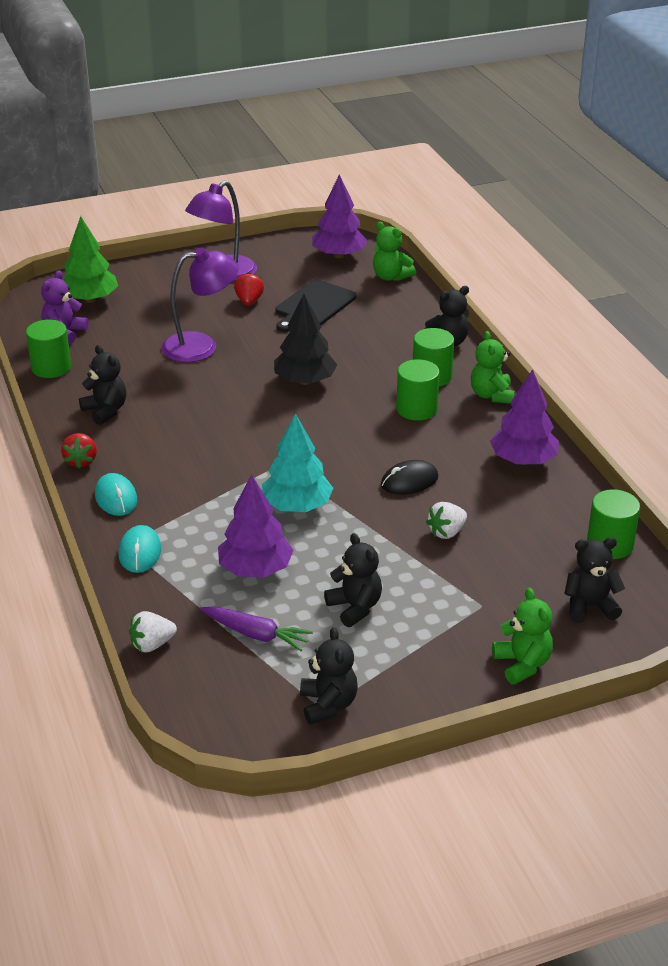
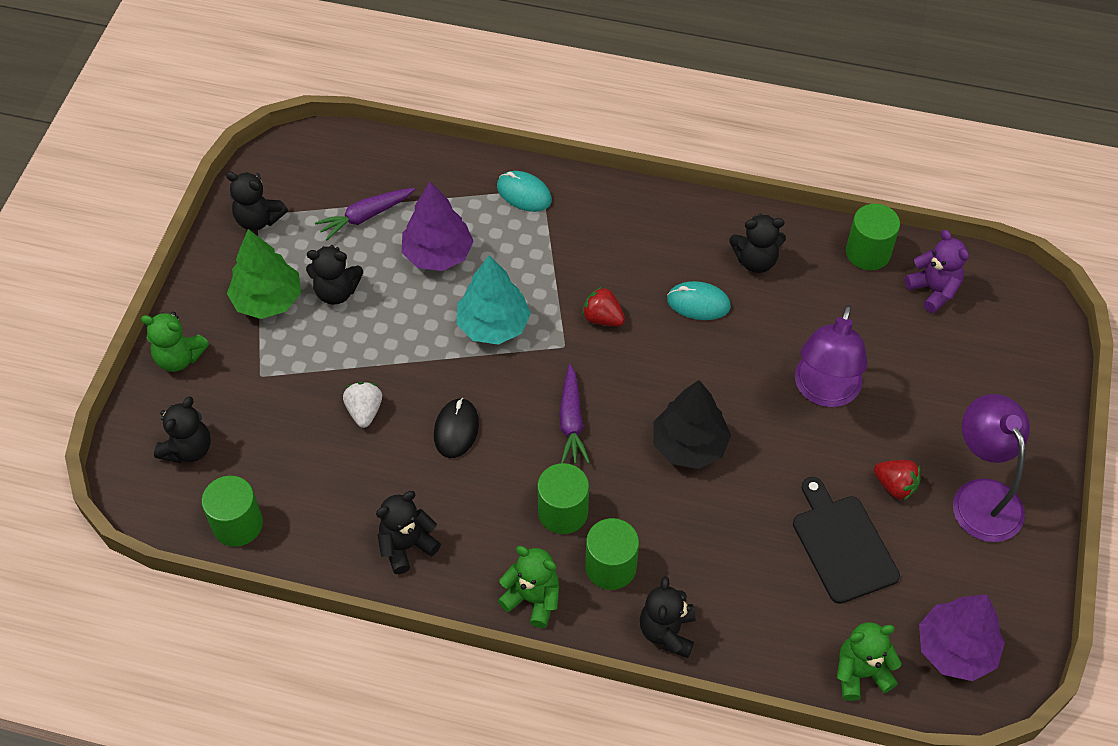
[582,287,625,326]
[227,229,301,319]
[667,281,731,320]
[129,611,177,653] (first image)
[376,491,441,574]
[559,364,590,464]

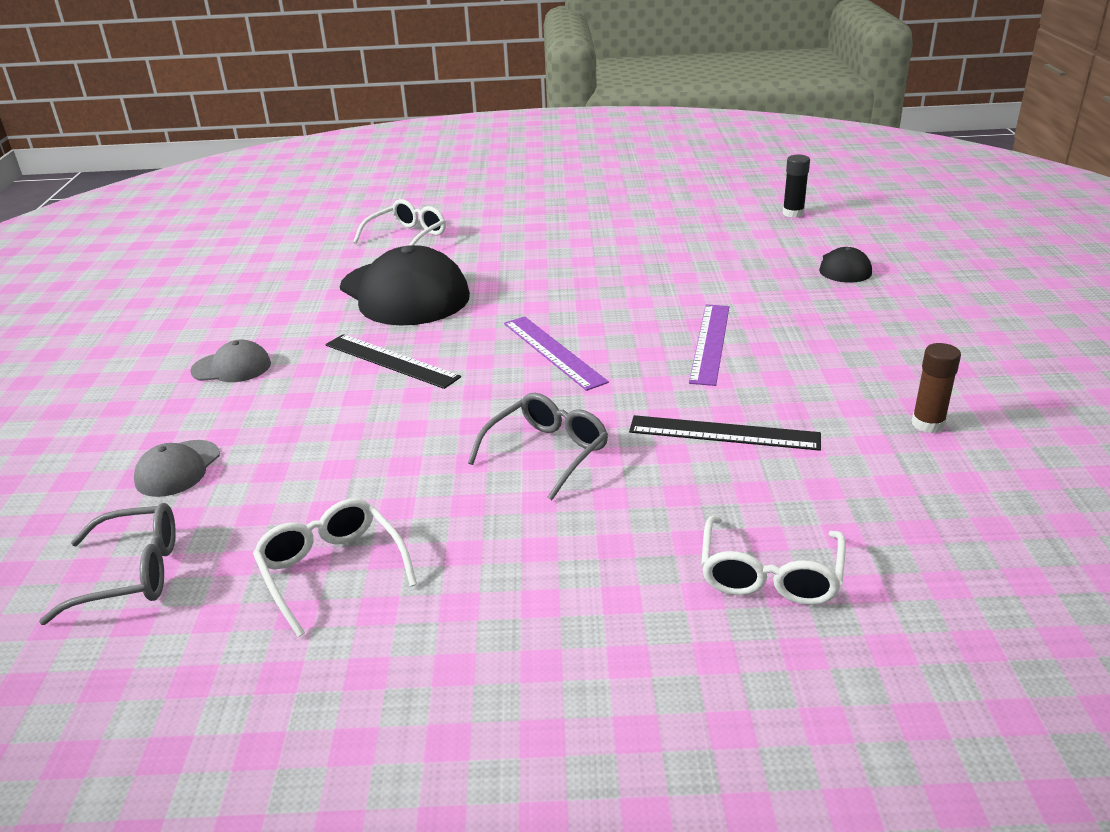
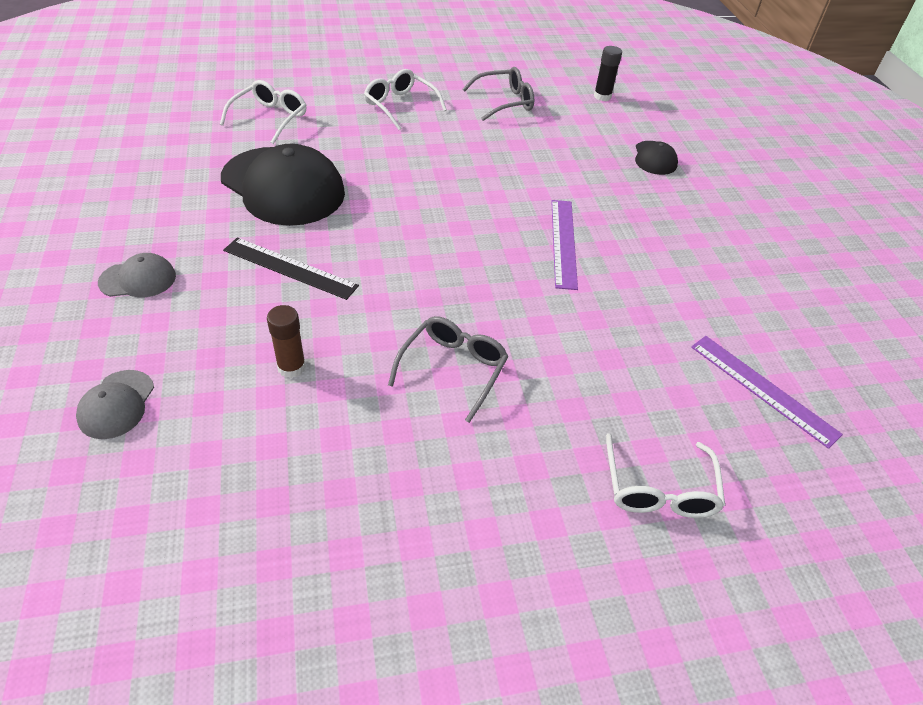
[463,67,534,121]
[364,69,447,130]
[691,336,843,449]
[629,415,821,451] (first image)
[267,305,306,378]

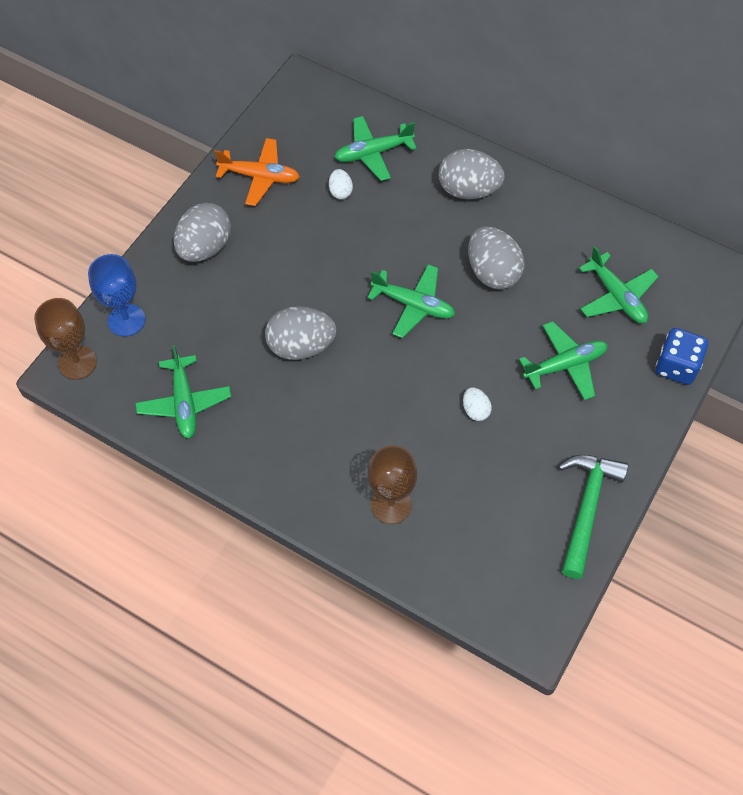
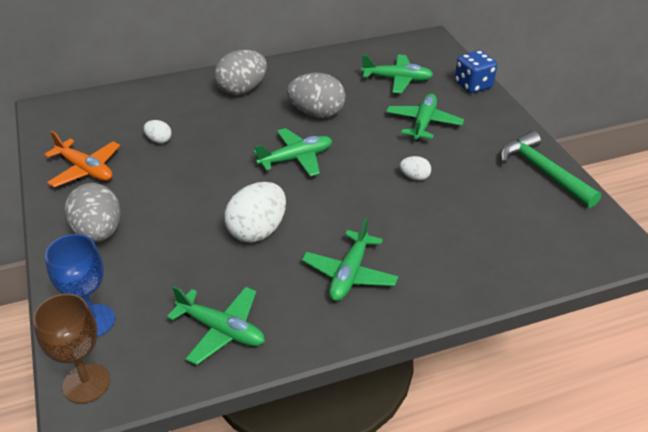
[44,131,120,187]
[224,182,286,243]
[302,218,398,301]
[368,445,417,524] (first image)

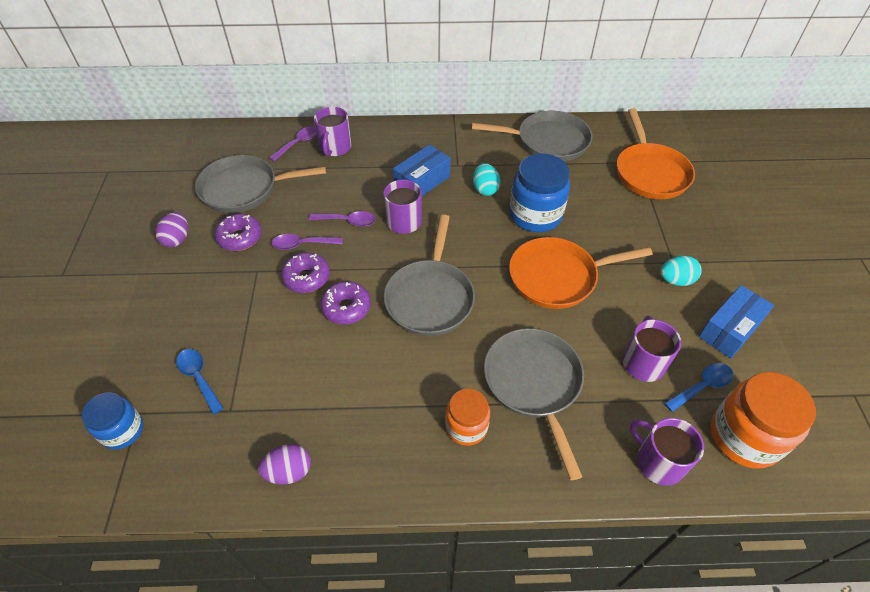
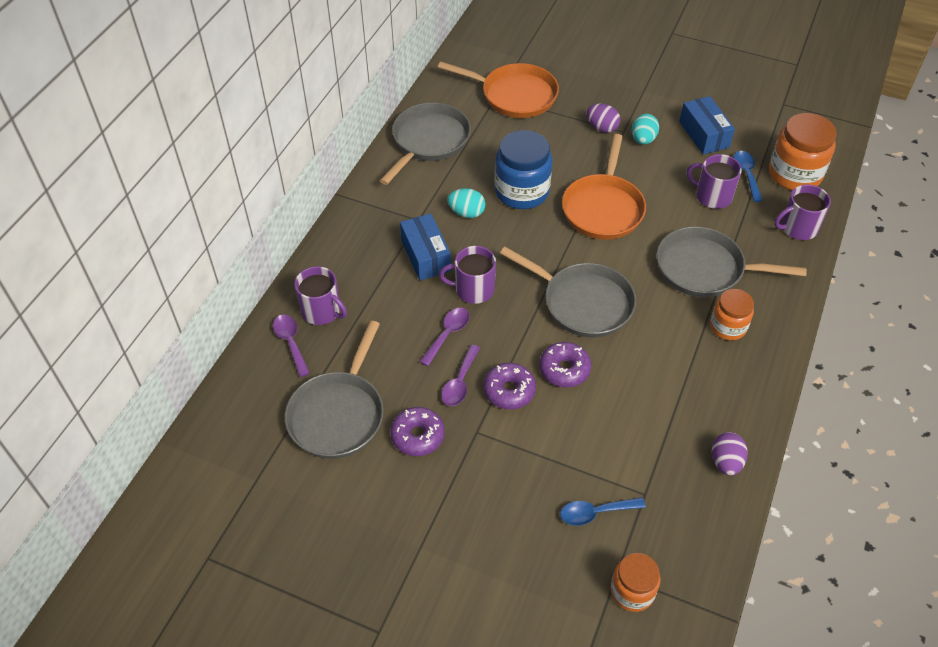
[611,553,661,612]
[587,103,620,133]

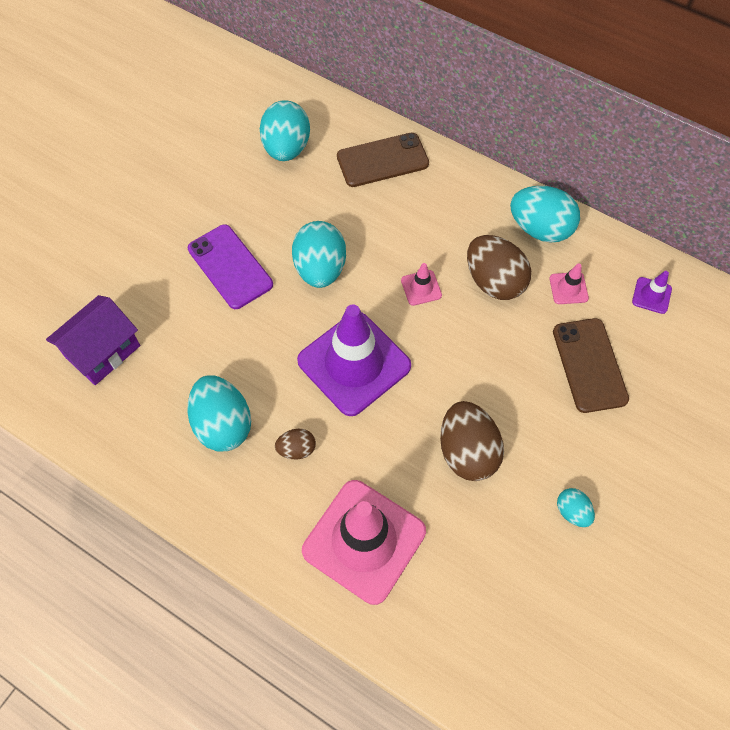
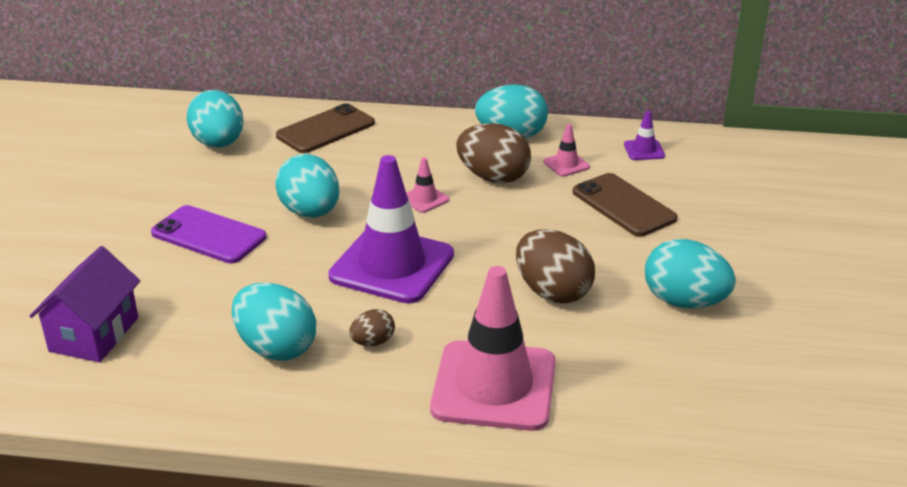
[645,239,736,308]

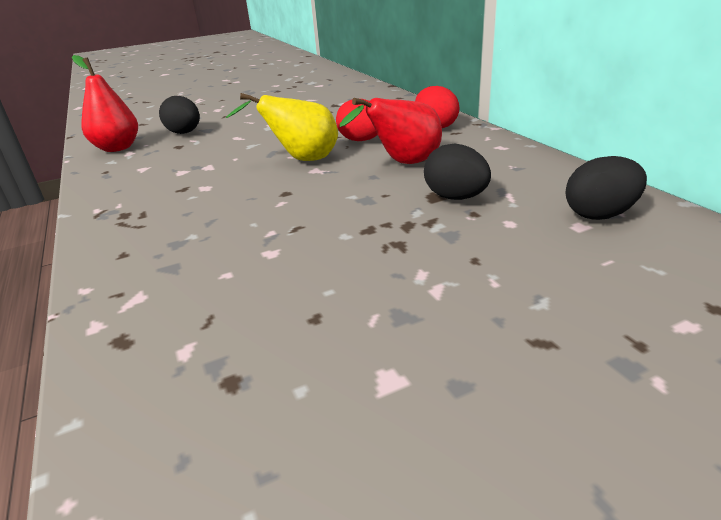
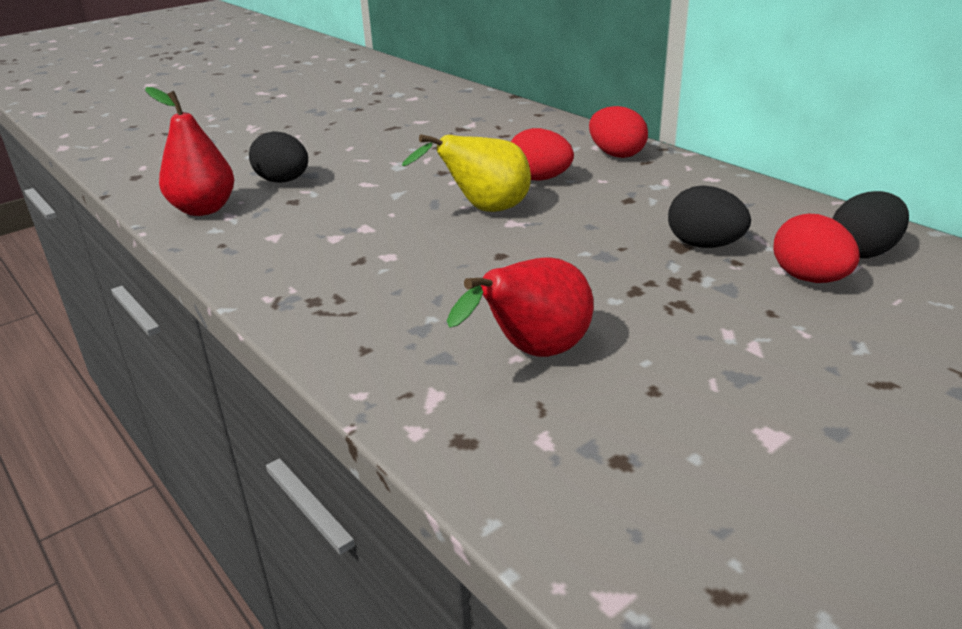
[447,258,594,357]
[773,214,860,283]

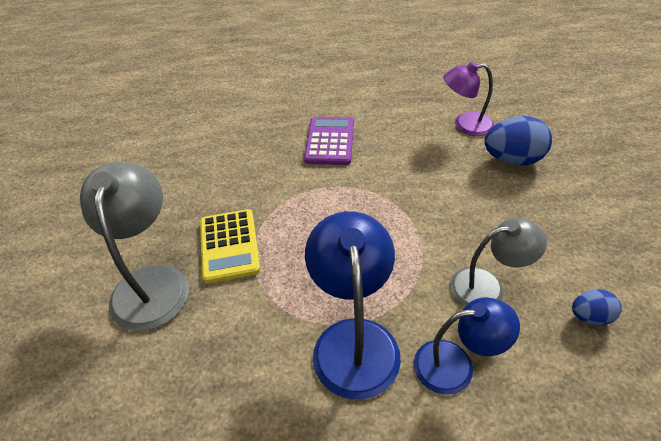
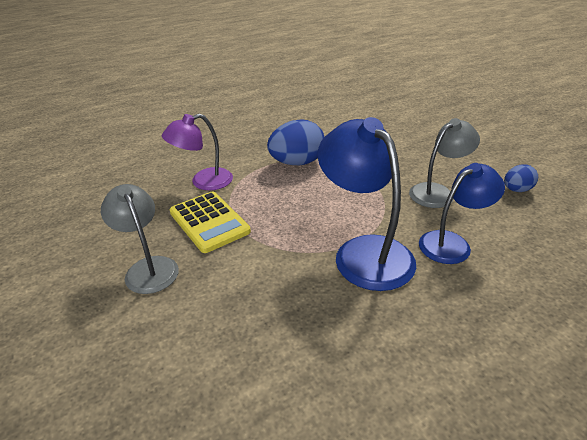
[101,184,179,294]
[304,117,354,165] (first image)
[162,114,233,190]
[267,119,324,165]

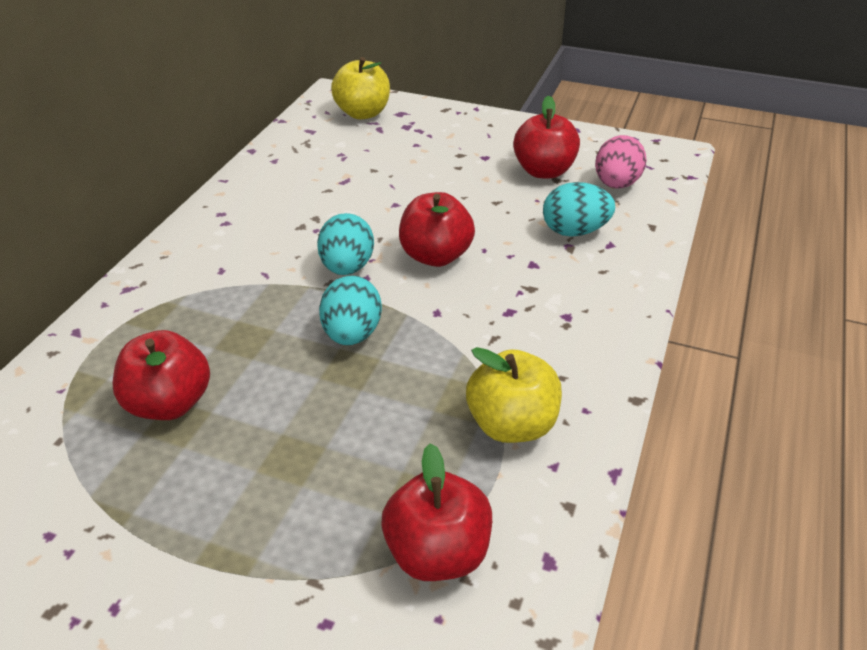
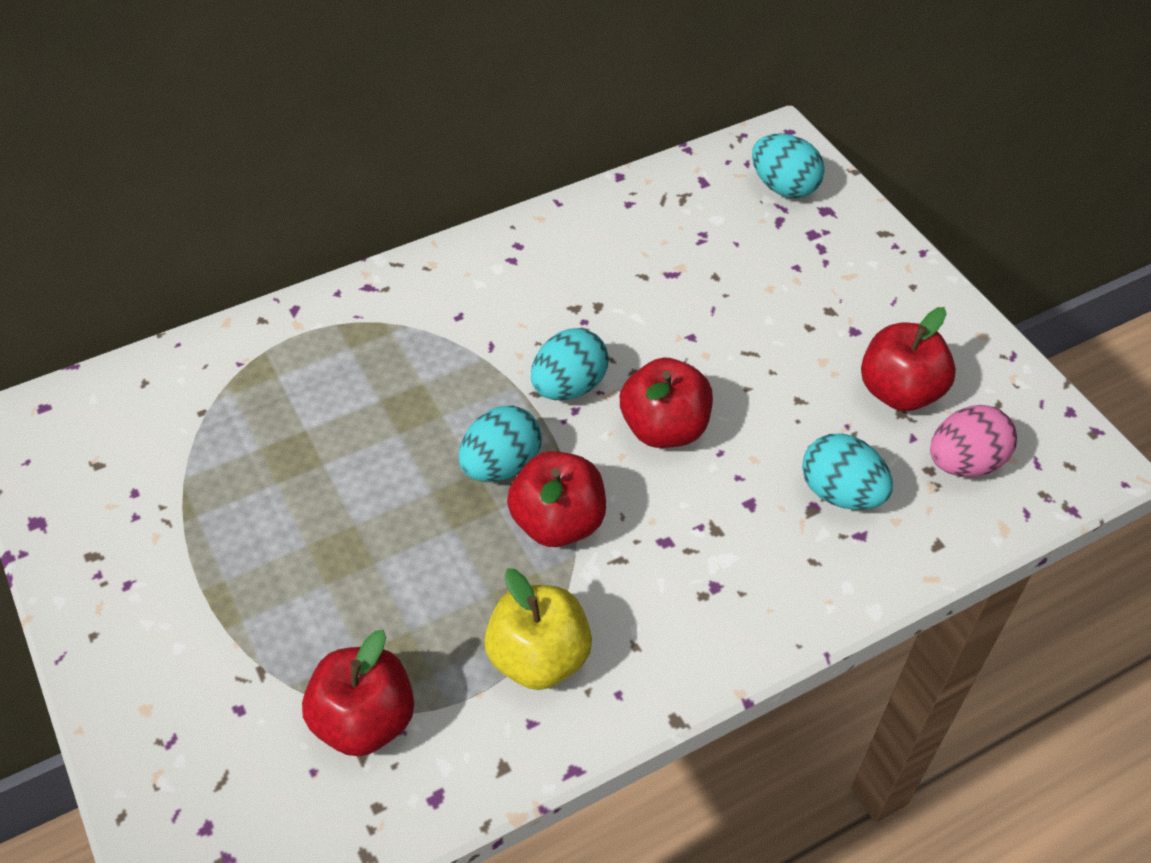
[507,451,606,547]
[752,133,825,198]

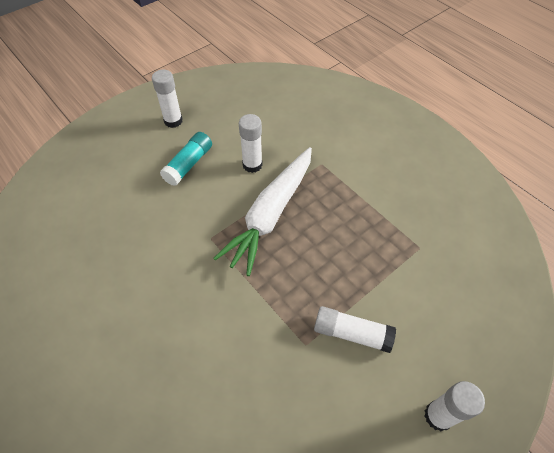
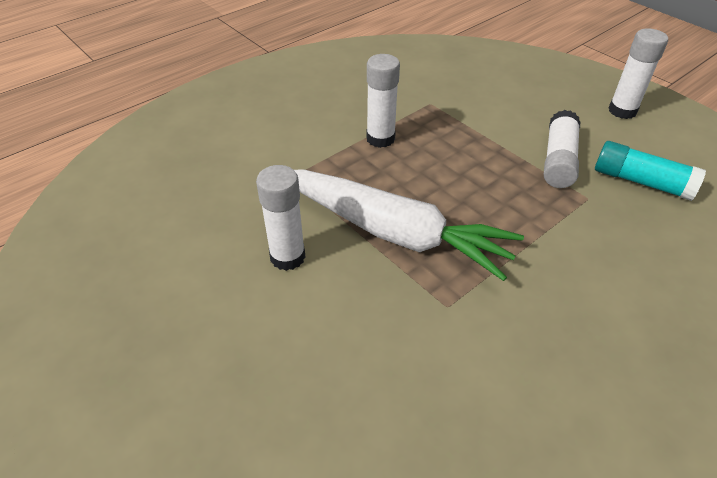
[366,54,400,148]
[595,141,706,201]

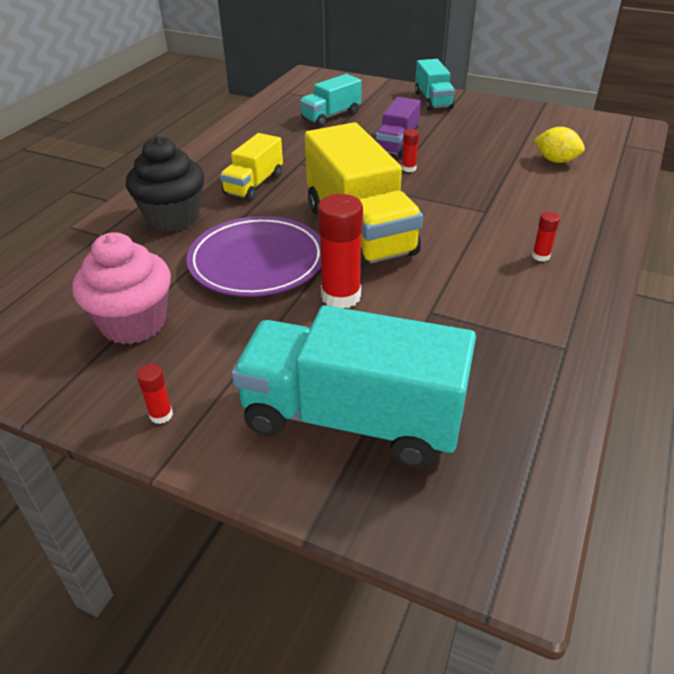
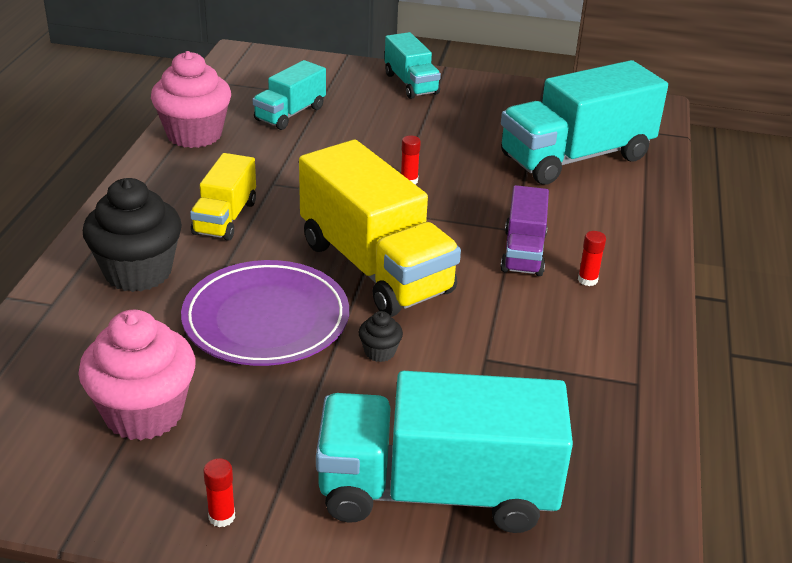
[358,311,403,362]
[500,185,549,276]
[501,60,668,185]
[151,51,231,148]

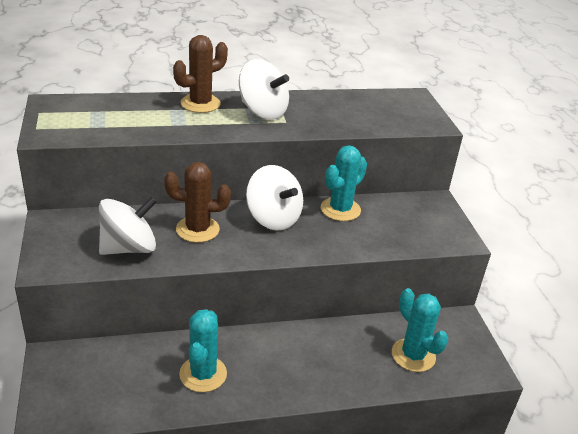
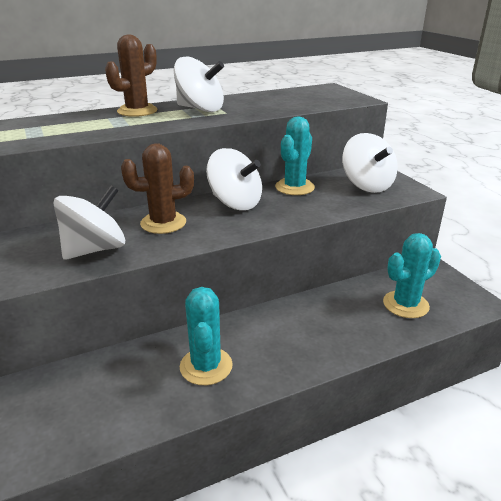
[383,233,441,318]
[342,133,398,193]

